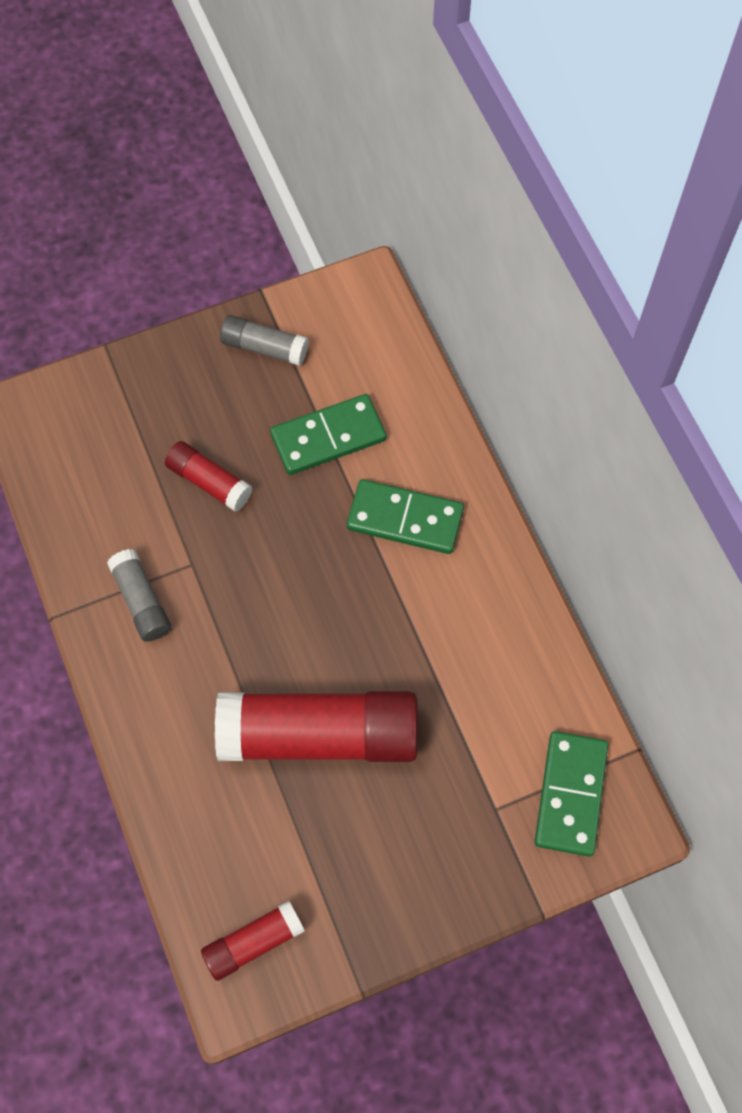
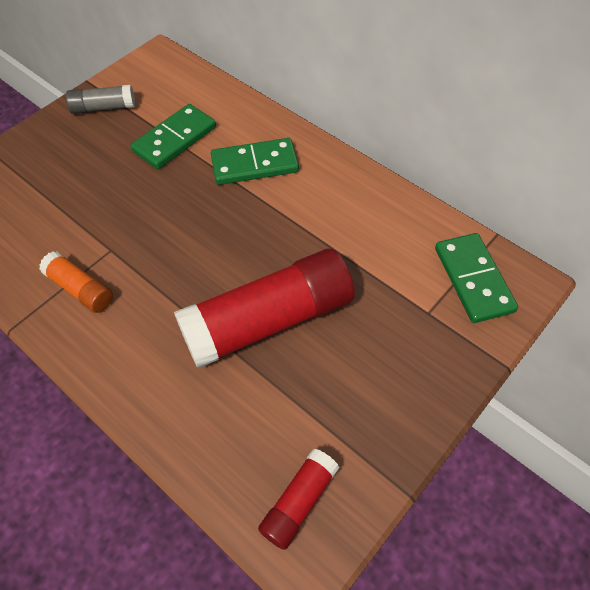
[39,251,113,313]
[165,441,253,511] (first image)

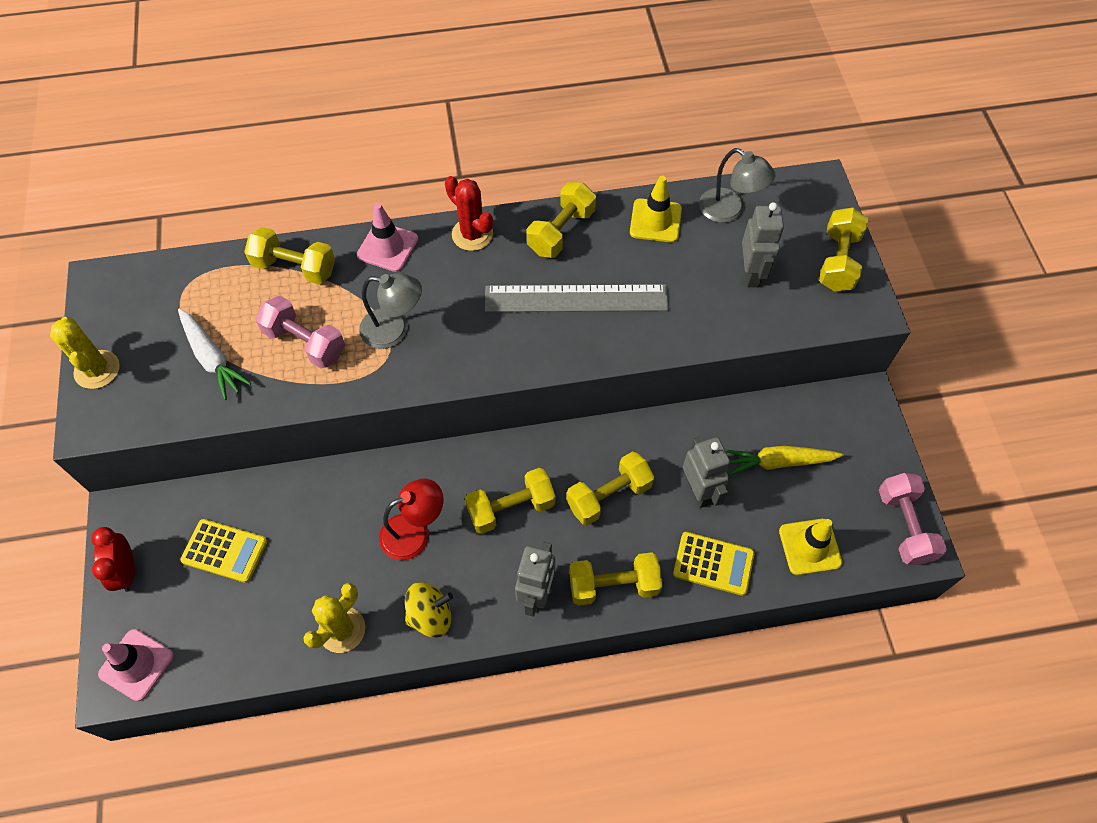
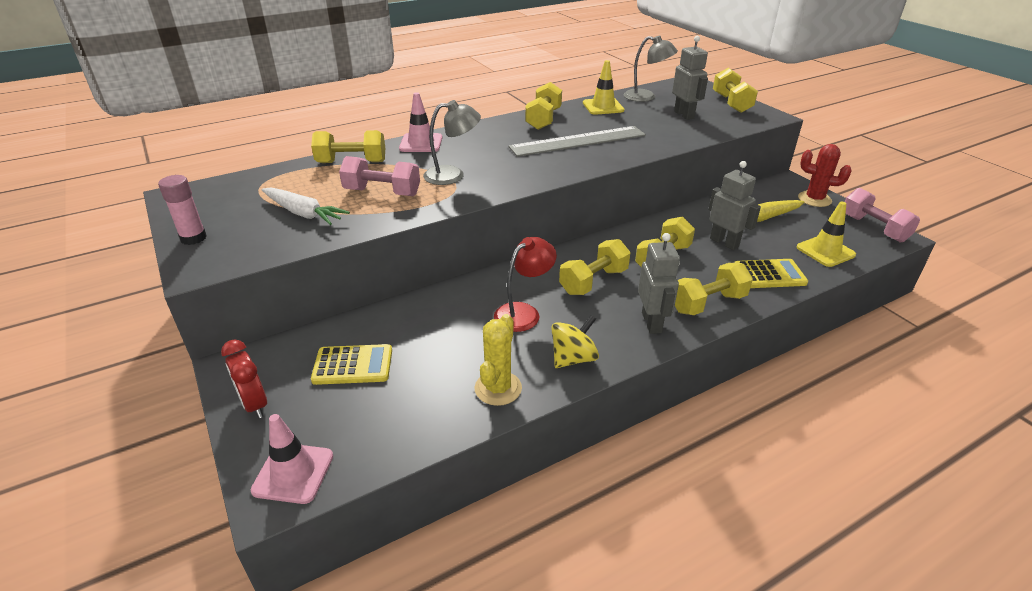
[158,175,207,245]
[798,144,852,207]

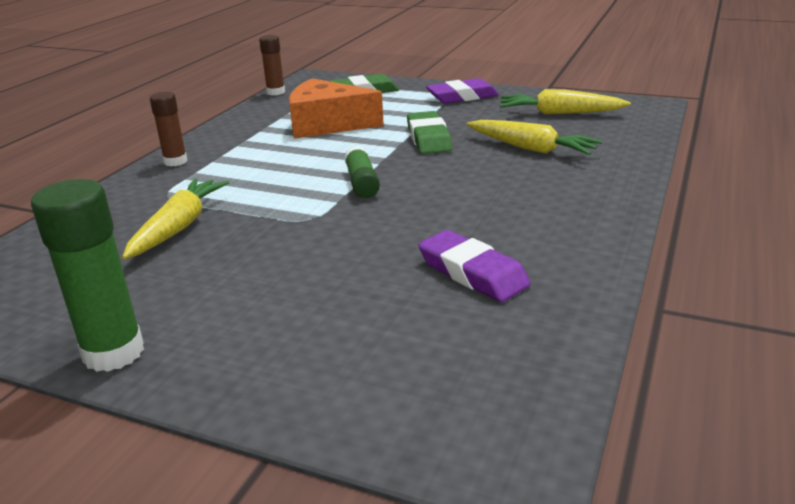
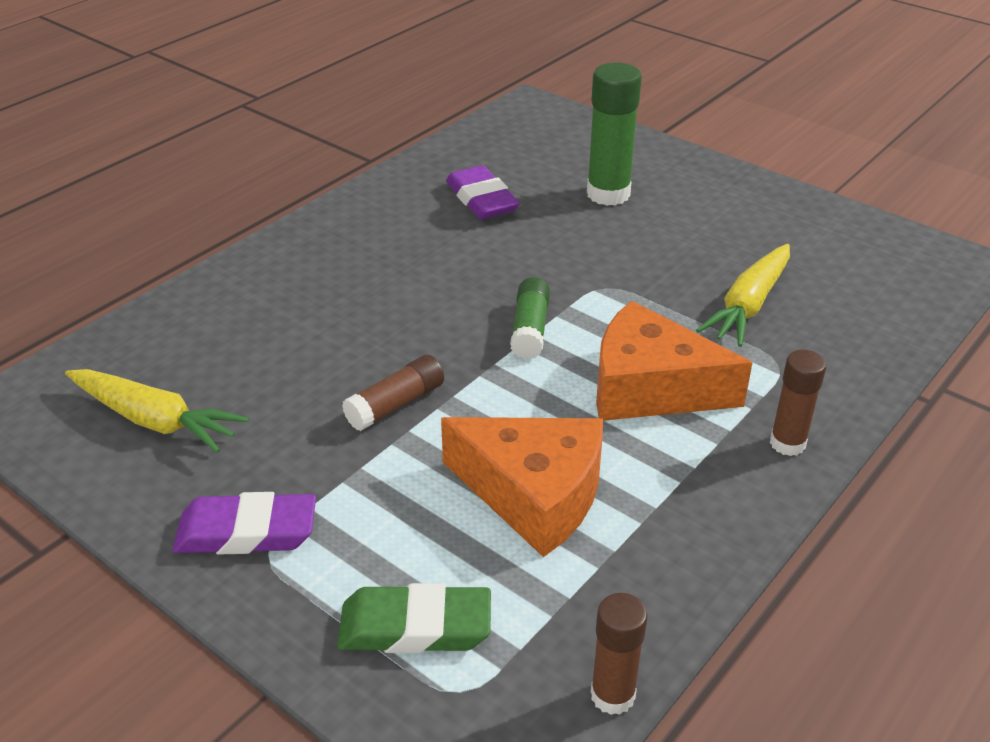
[587,63,642,206]
[342,355,444,431]
[466,120,603,155] (first image)
[596,301,753,421]

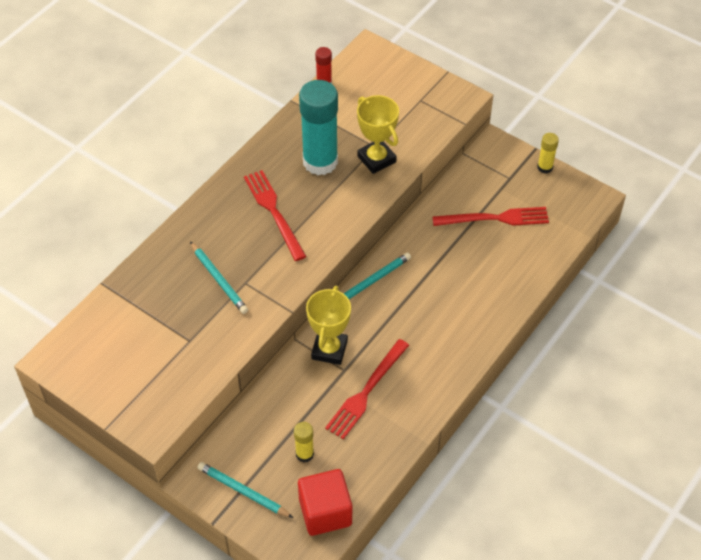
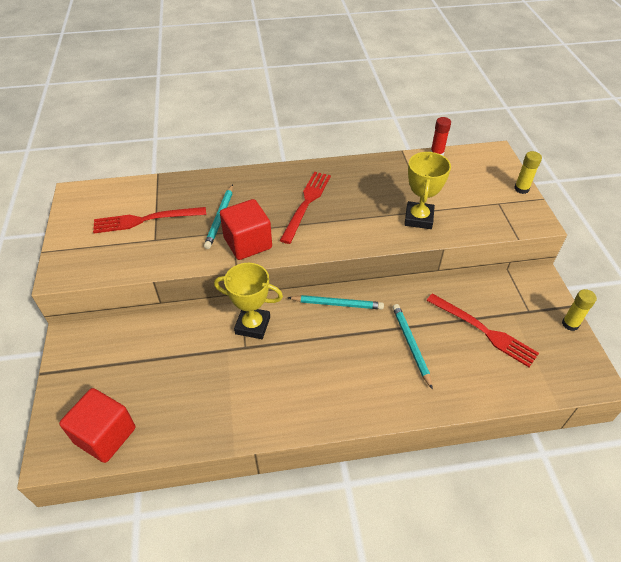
[392,304,433,390]
[514,151,542,194]
[299,80,338,175] (first image)
[214,263,283,339]
[93,207,206,233]
[220,199,272,260]

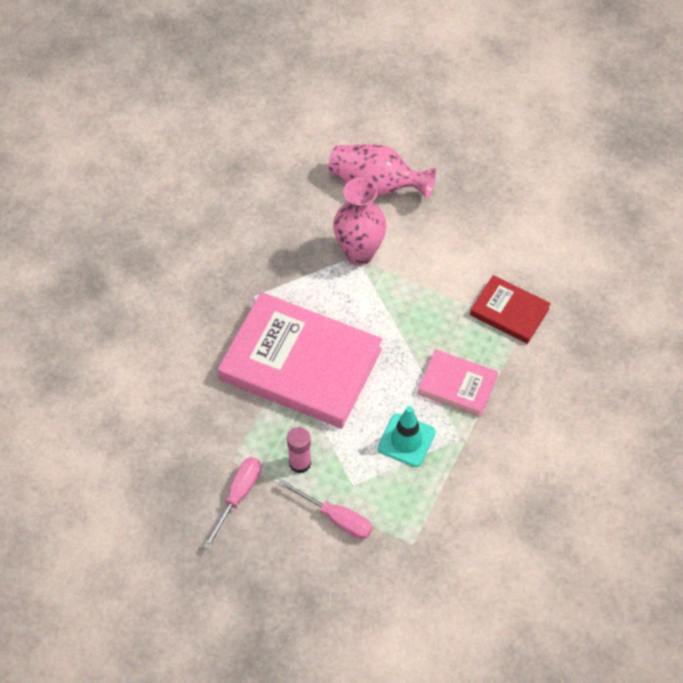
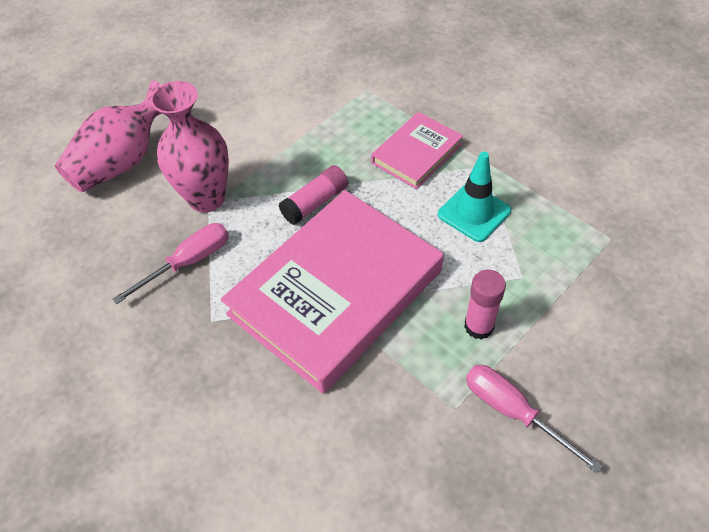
[112,223,229,304]
[470,275,551,344] (first image)
[279,165,348,225]

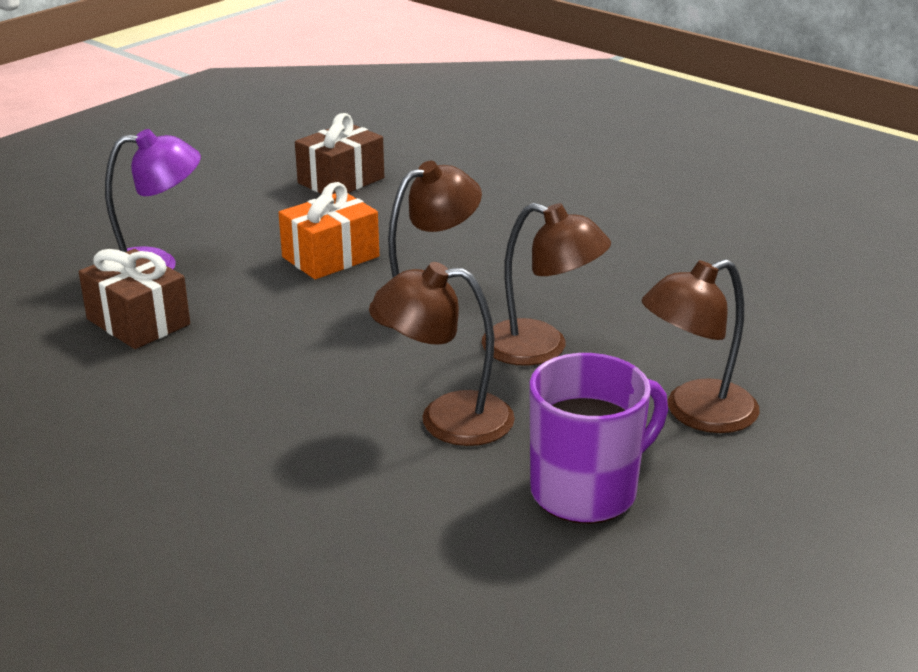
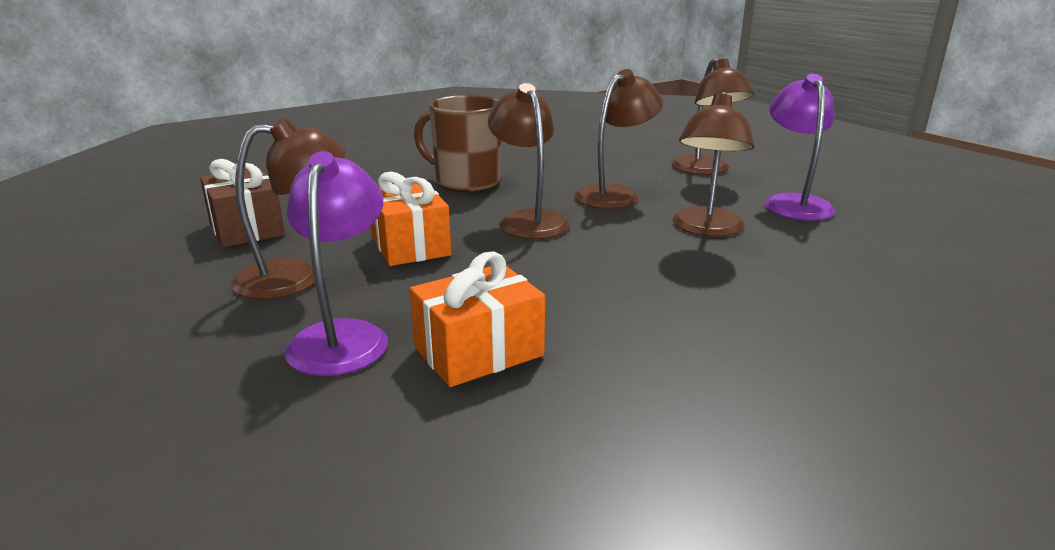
[410,252,545,387]
[765,74,835,221]
[231,118,346,299]
[414,95,502,192]

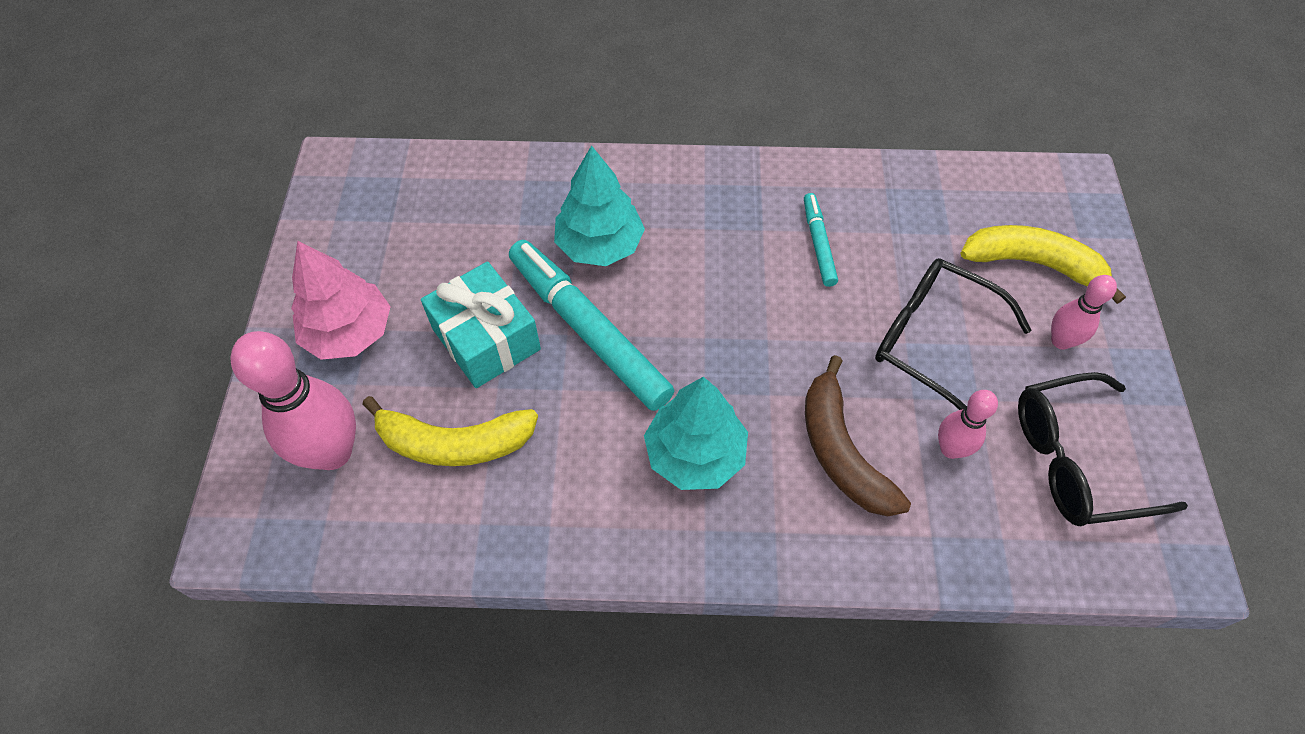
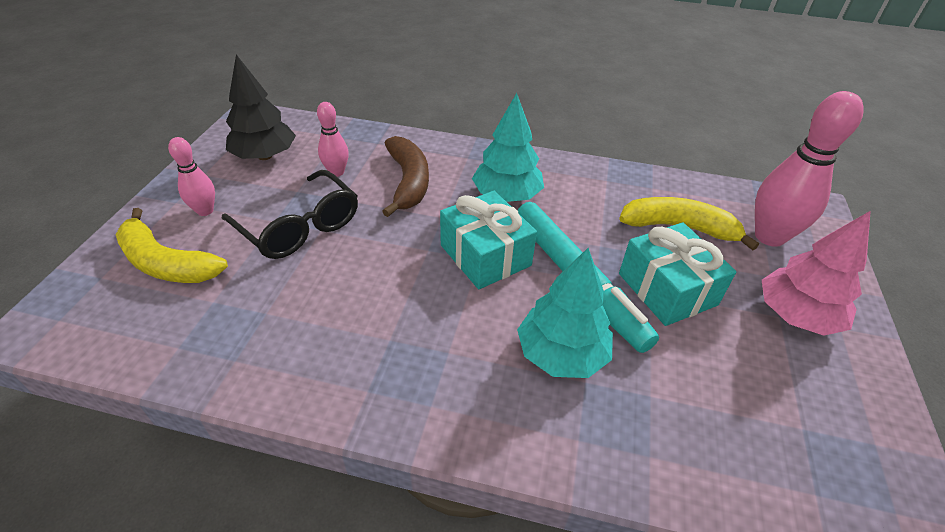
[804,193,838,287] (first image)
[226,54,296,160]
[440,191,537,289]

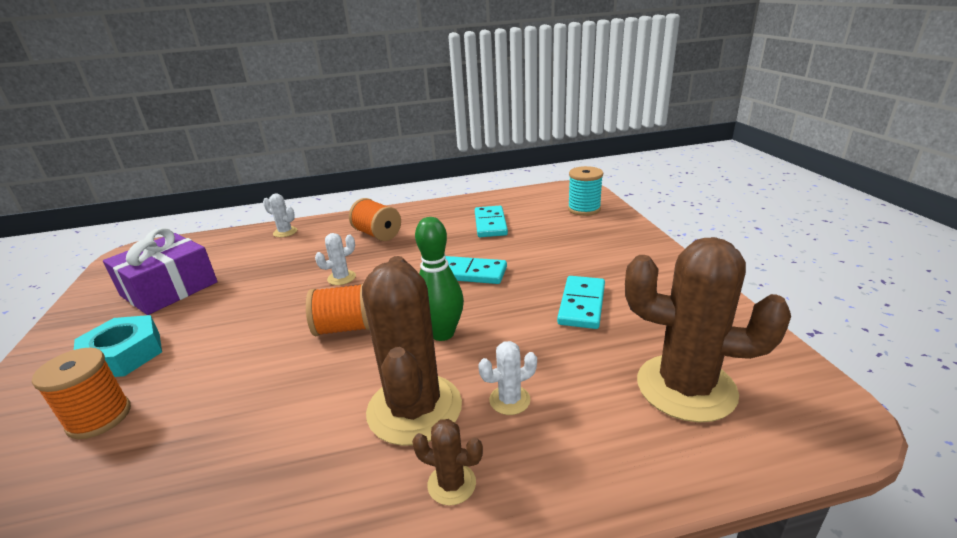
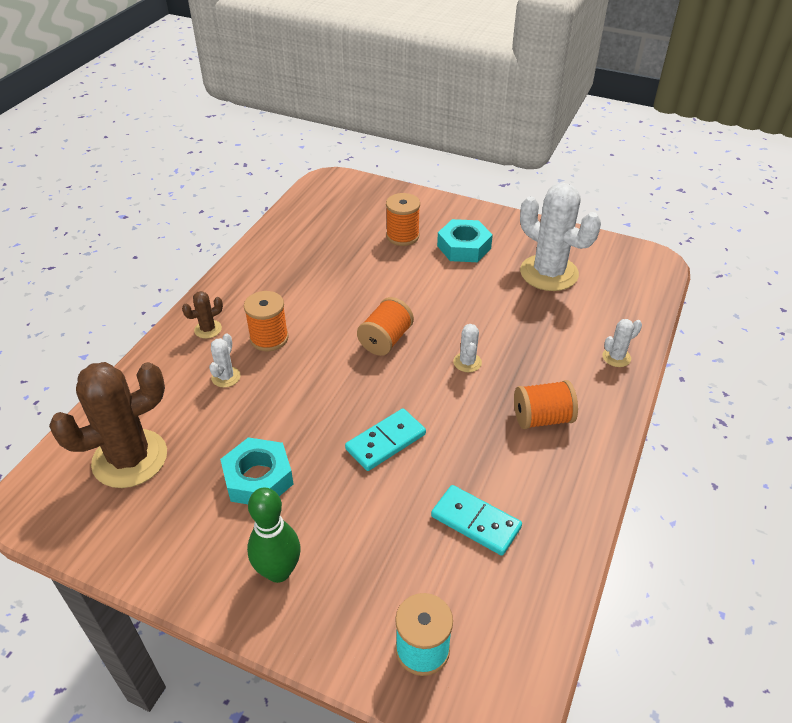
[520,183,601,291]
[244,291,289,351]
[247,488,301,583]
[220,437,293,504]

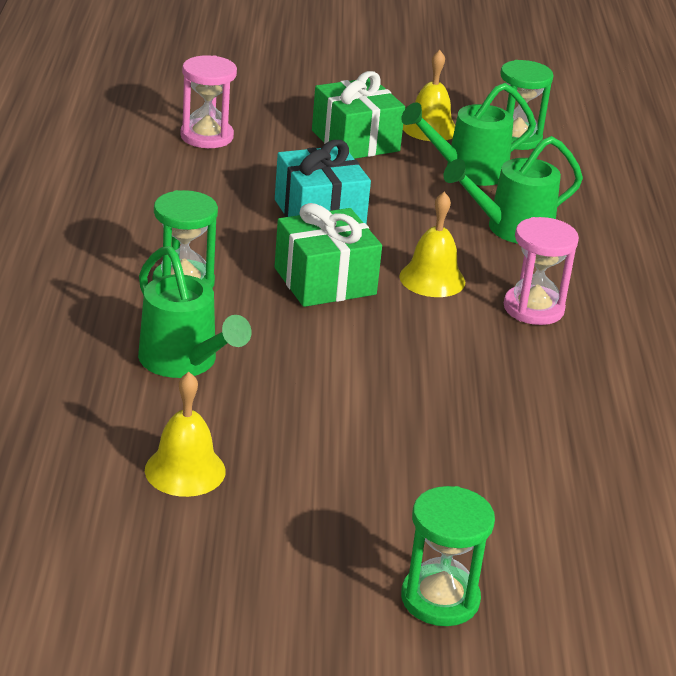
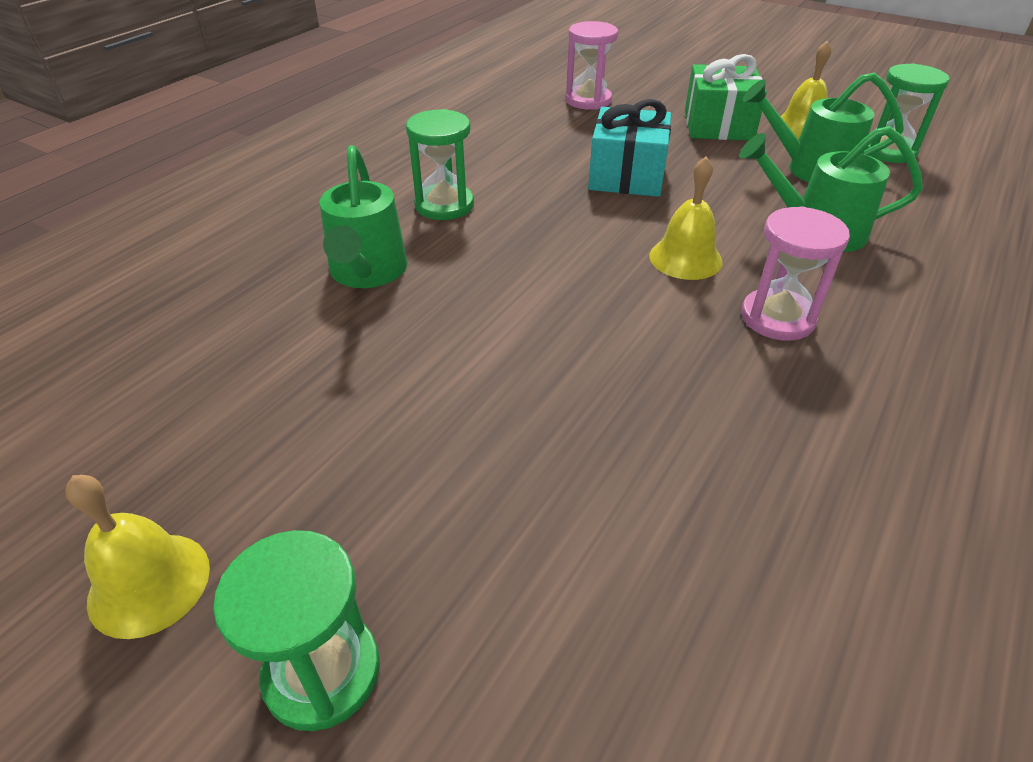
[65,475,210,639]
[274,203,382,307] (first image)

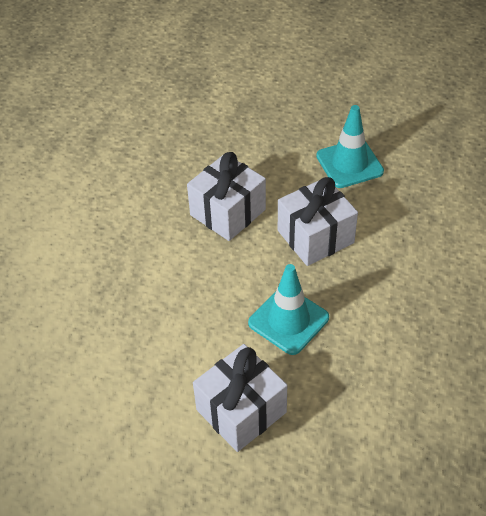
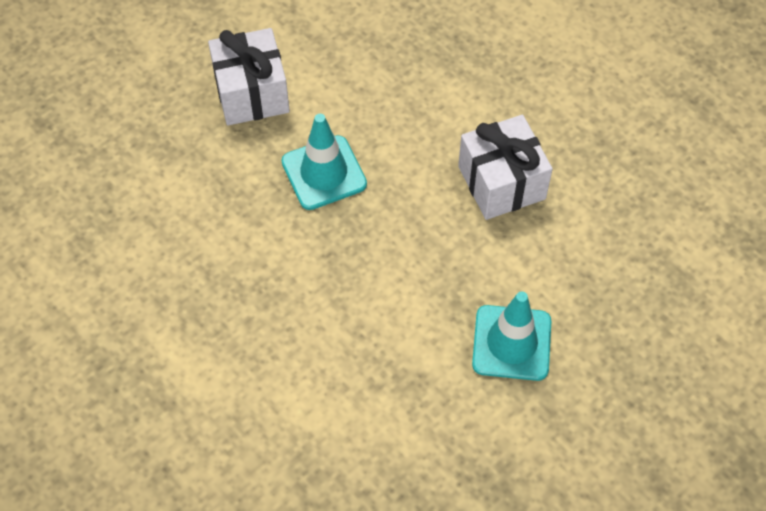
[278,177,358,266] (first image)

